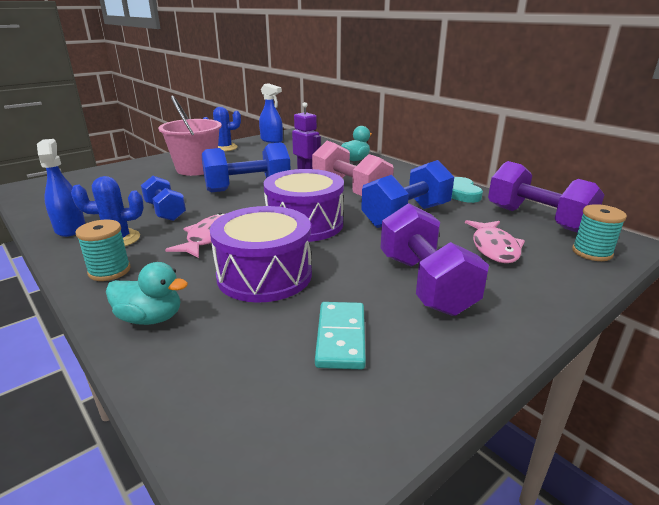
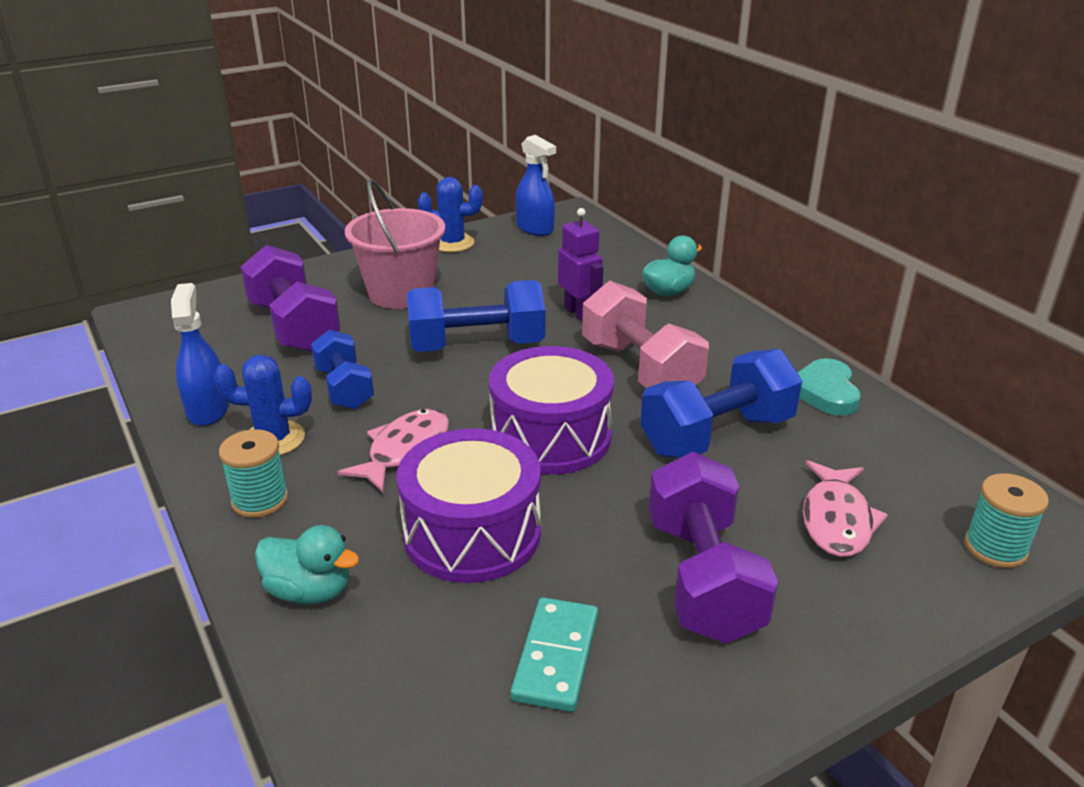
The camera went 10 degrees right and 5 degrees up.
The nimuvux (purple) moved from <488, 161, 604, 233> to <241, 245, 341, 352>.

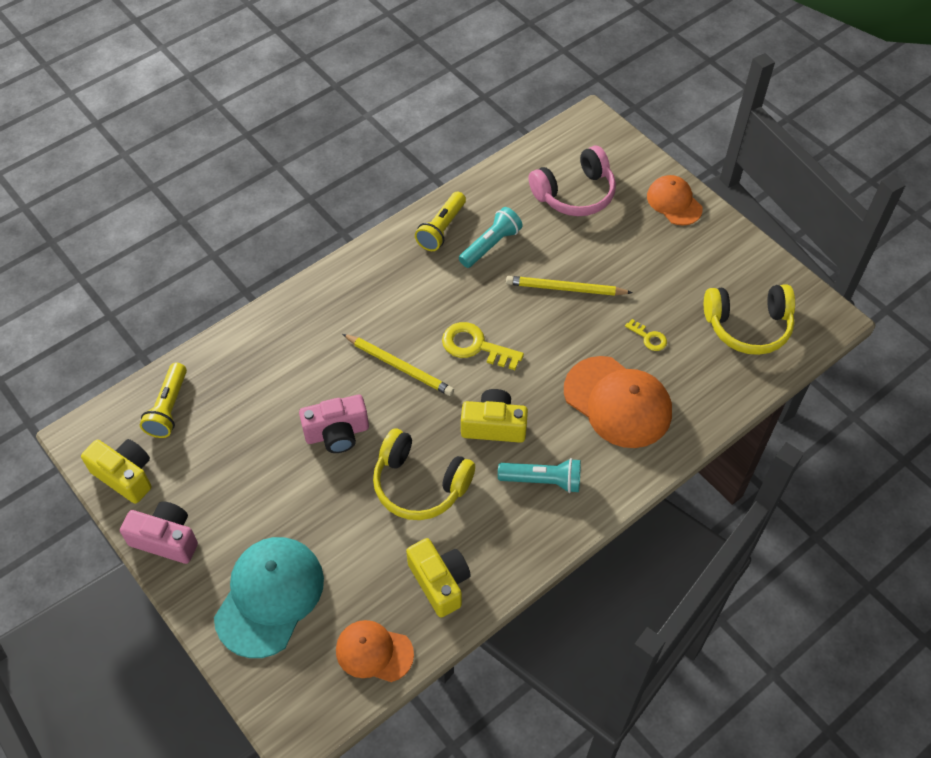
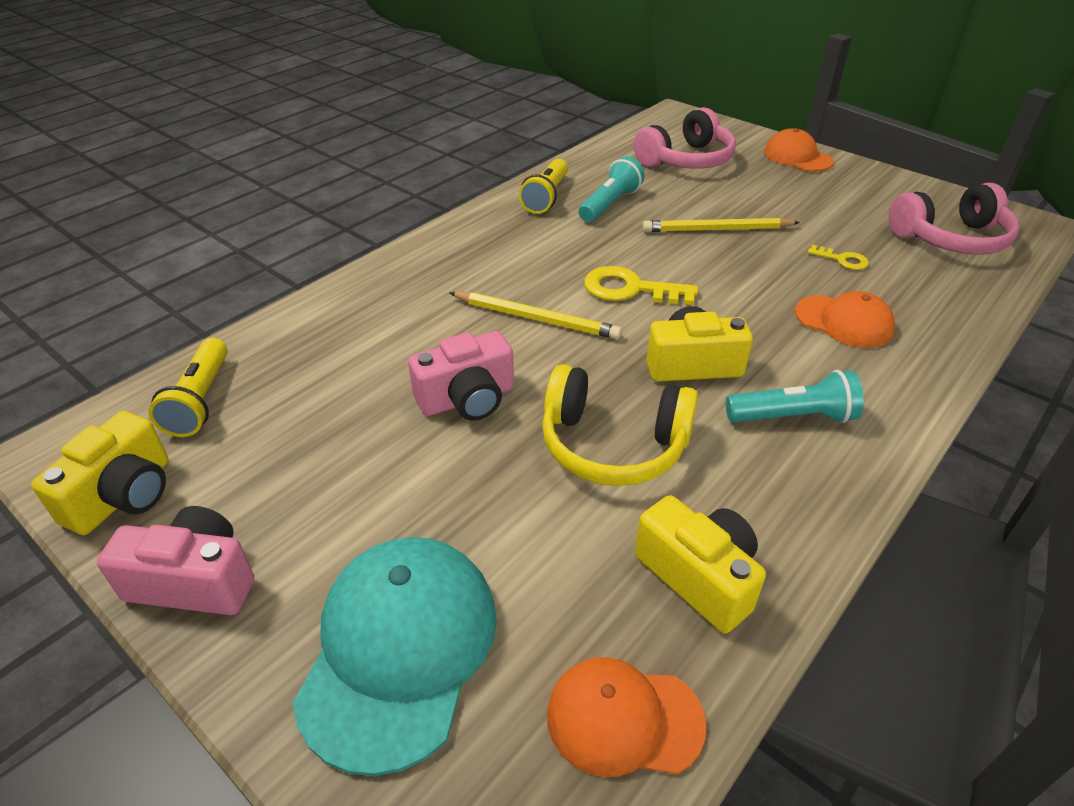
The camera went 10 degrees left and 15 degrees down.
The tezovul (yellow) at <704, 284, 795, 355> became the tezovul (pink) at <889, 183, 1019, 255>.
The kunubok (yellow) at <81, 439, 152, 504> turned 90 degrees clockwise.
The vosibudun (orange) at <564, 356, 672, 448> changed to 0.60 times the size.

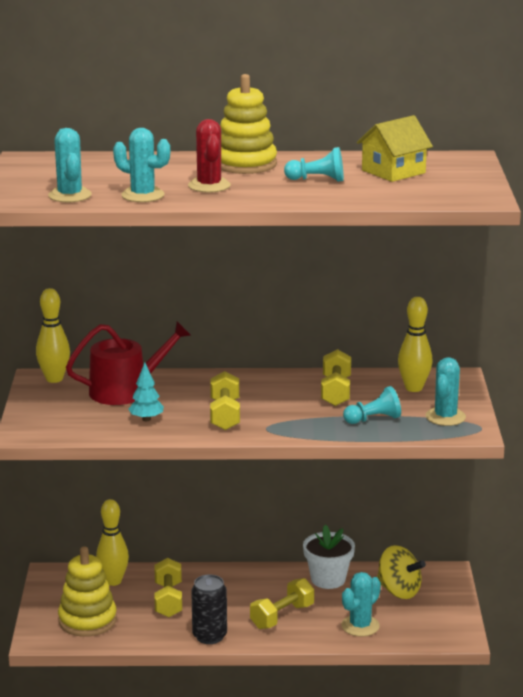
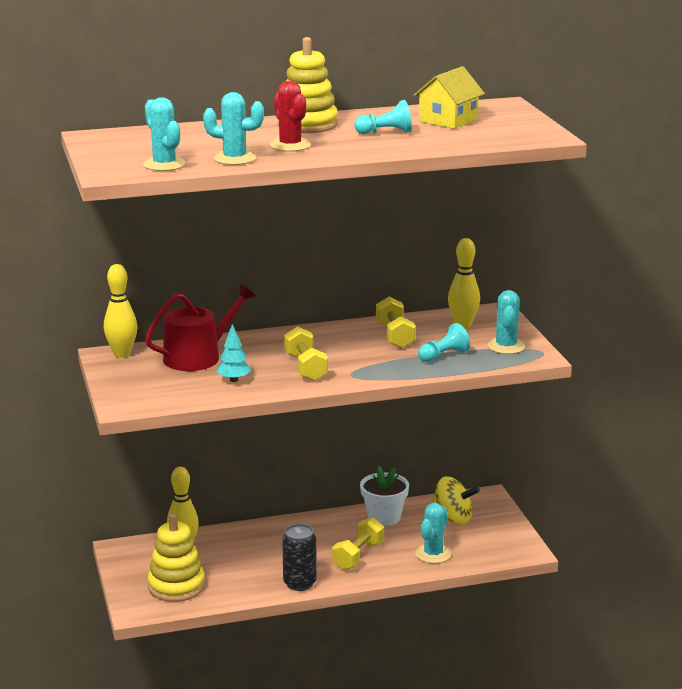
The camera went 15 degrees left and 0 degrees up.
The nimuvux (yellow) at <154, 558, 182, 617> disappeared.

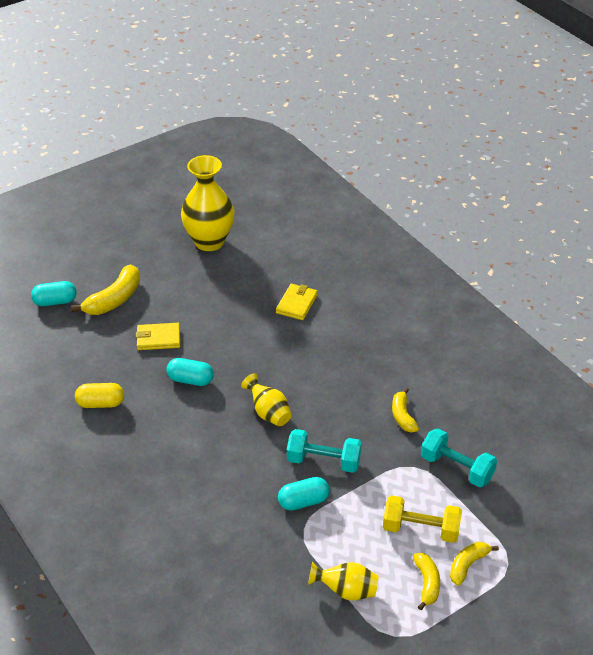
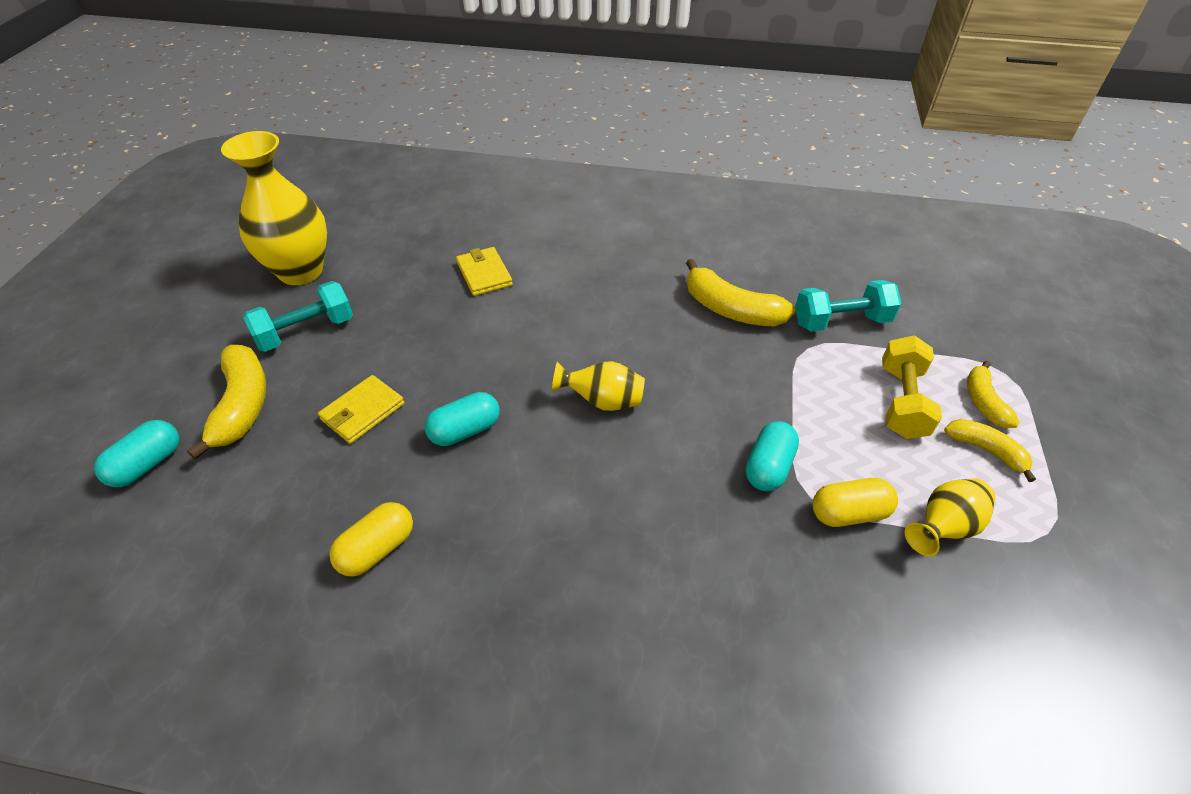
The camera went 45 degrees left and 5 degrees up.
The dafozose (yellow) at <813, 478, 898, 527> appeared.
The nimuvux (turquoise) moved from <287, 429, 362, 473> to <243, 281, 353, 352>.
The nimuvux (yellow) at <383, 495, 462, 543> turned 45 degrees counterclockwise.
The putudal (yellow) at <392, 387, 419, 432> changed to 1.63 times the size.

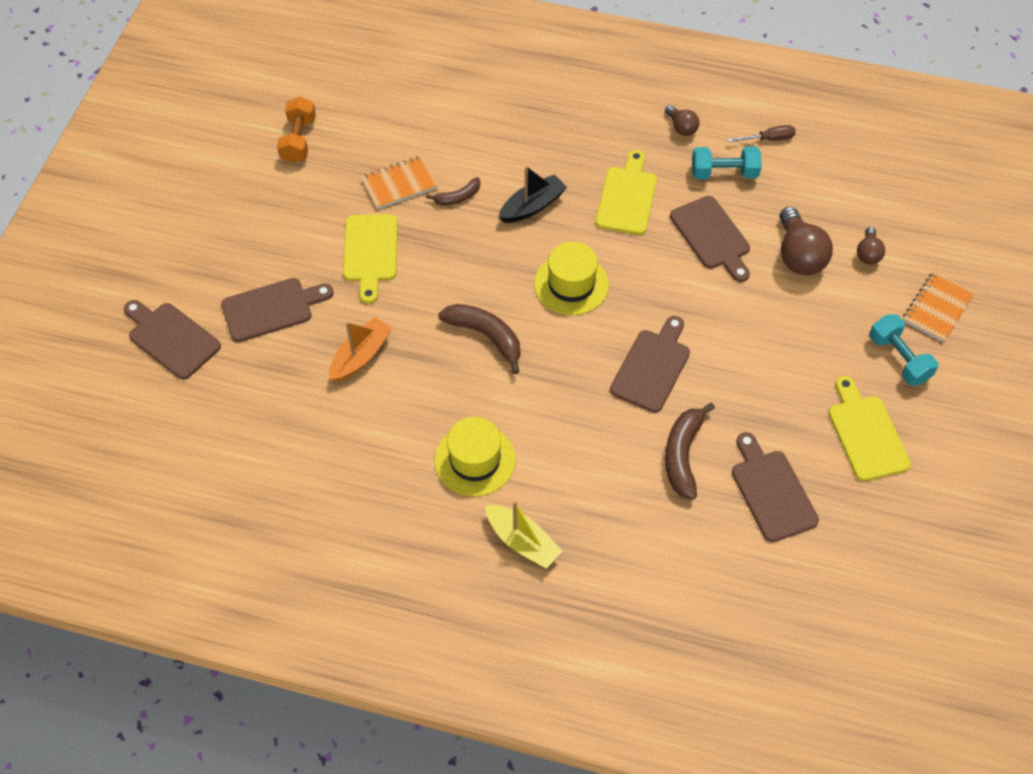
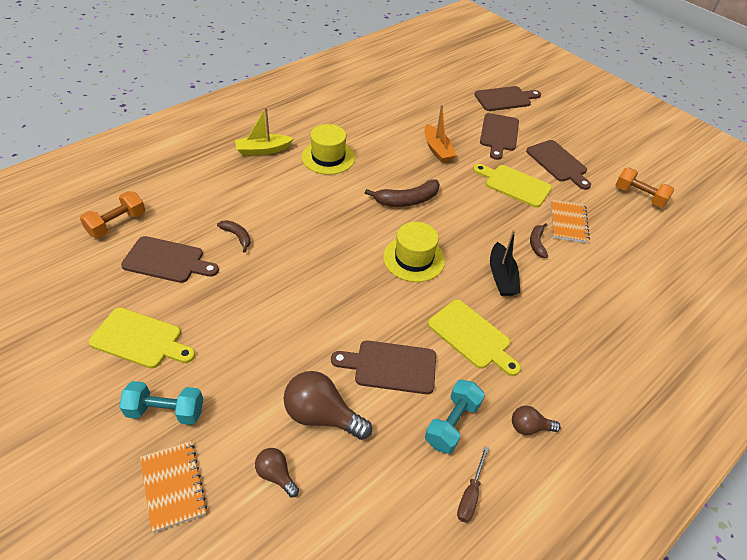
The camera went 120 degrees right and 10 degrees down.
The nimuvux (orange) at <80, 191, 145, 238> appeared.
The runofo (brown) moved from <610, 316, 690, 413> to <526, 140, 591, 190>.
The putudal (brown) at <665, 403, 715, 500> changed to 0.59 times the size.

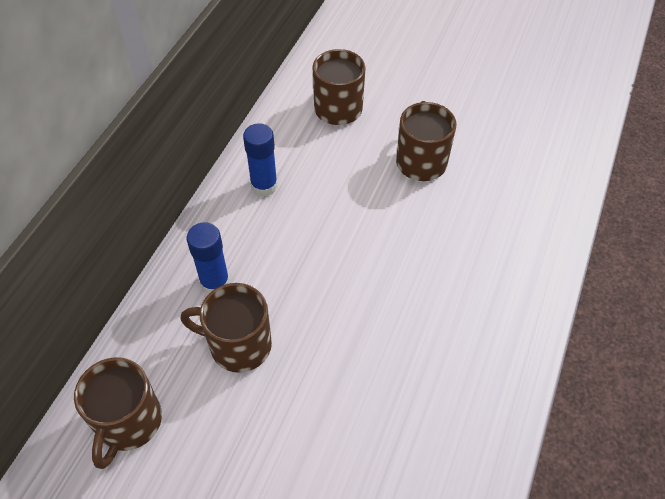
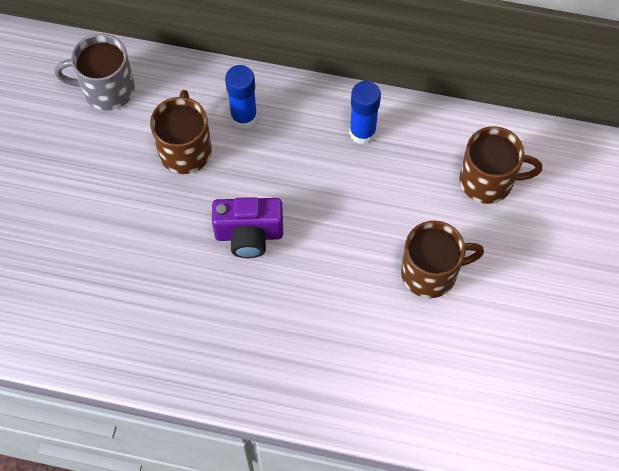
The camera went 80 degrees right and 10 degrees up.
The kunubok (purple) at <212, 197, 283, 258> appeared.
The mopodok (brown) at <74, 357, 162, 469> became the mopodok (grey) at <55, 34, 135, 111>.

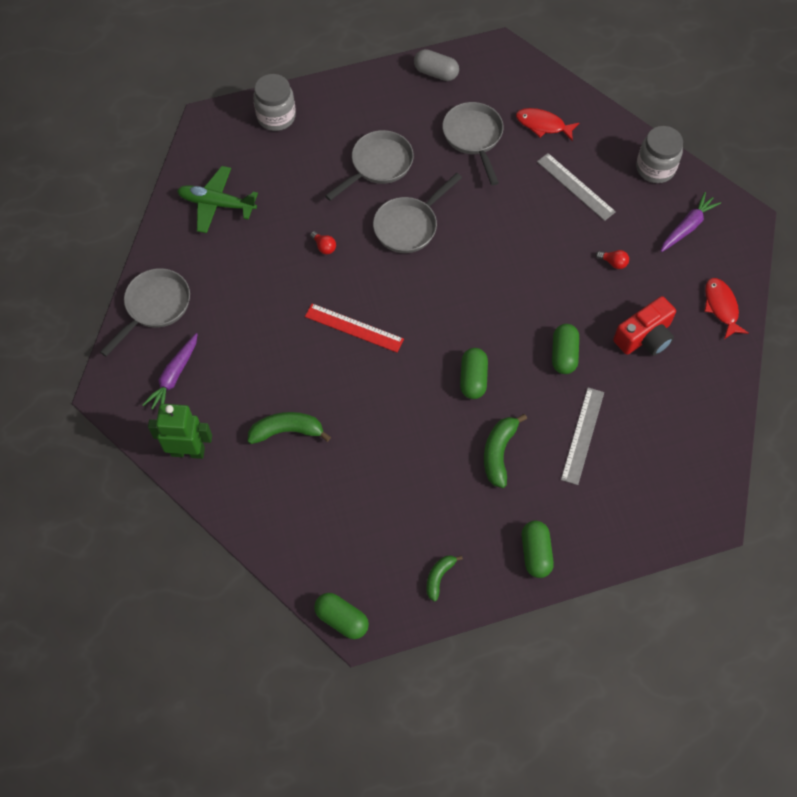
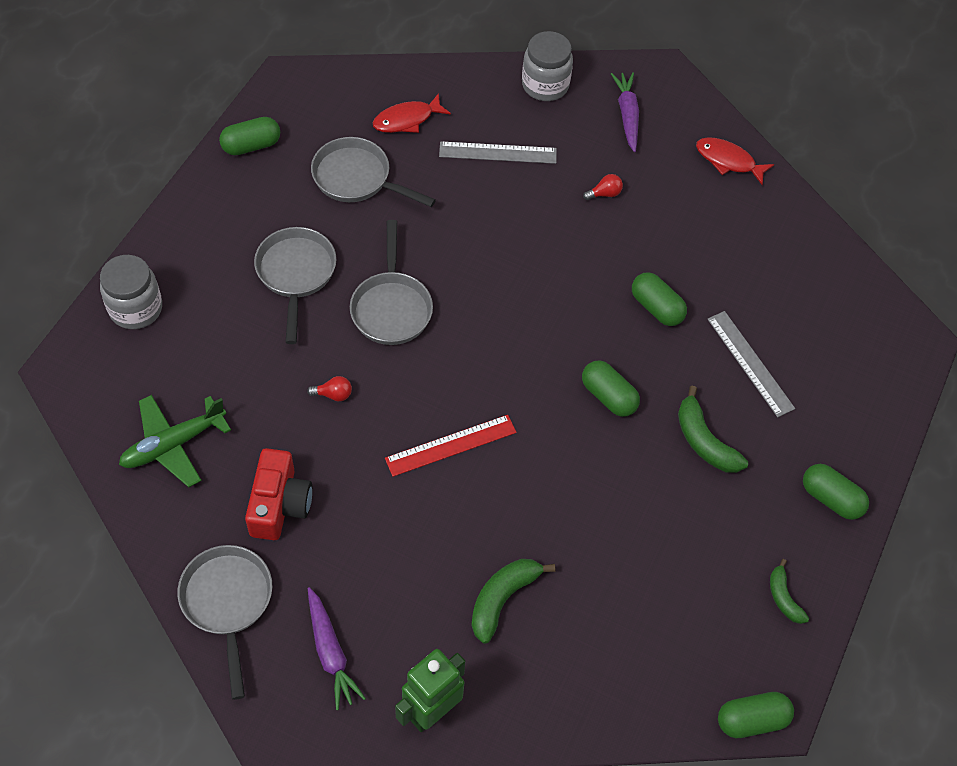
The camera went 50 degrees left and 5 degrees down.
The kunubok (red) moved from <613, 296, 676, 356> to <245, 448, 312, 540>.
The dafozose (grey) at <414, 49, 459, 81> became the dafozose (green) at <219, 117, 280, 155>.

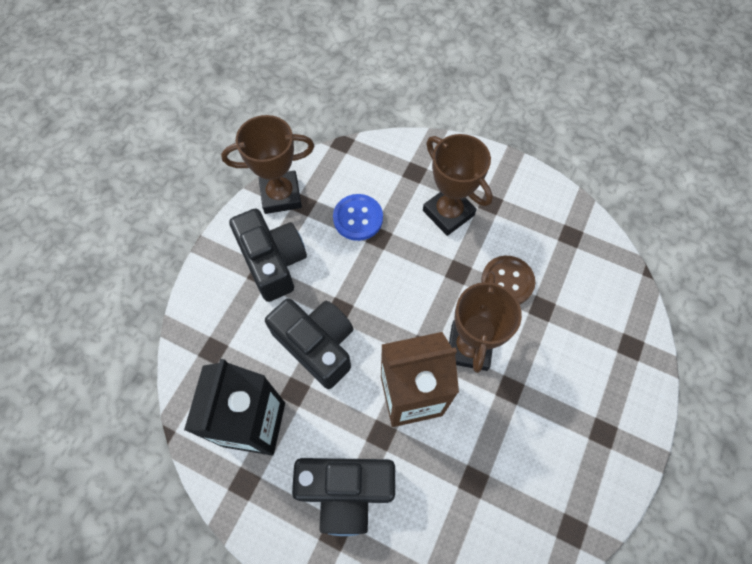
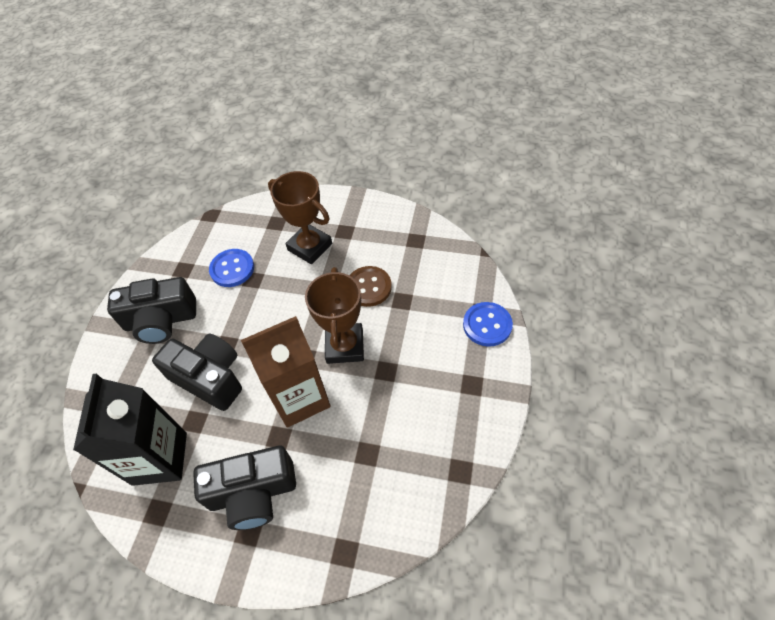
The camera went 10 degrees left and 10 degrees down.
The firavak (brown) at <221, 115, 314, 214> disappeared.
The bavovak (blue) at <463, 302, 513, 346> appeared.
The kunubok (black) at <229, 208, 307, 302> turned 120 degrees clockwise.

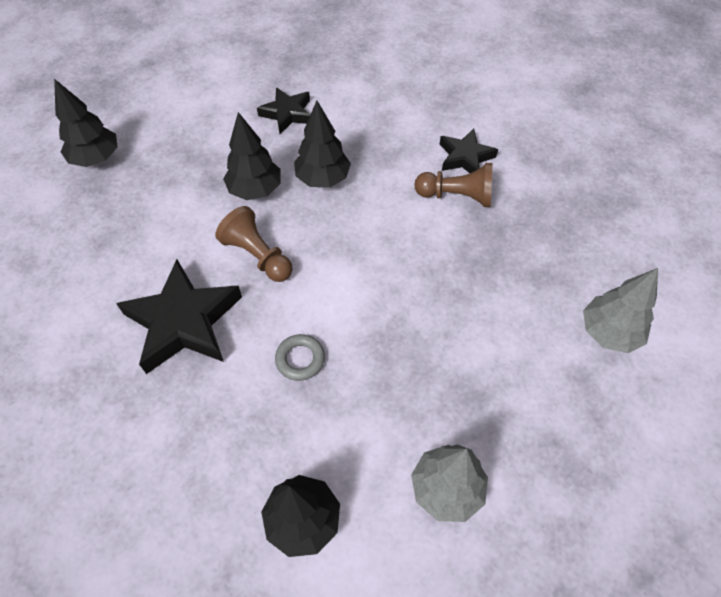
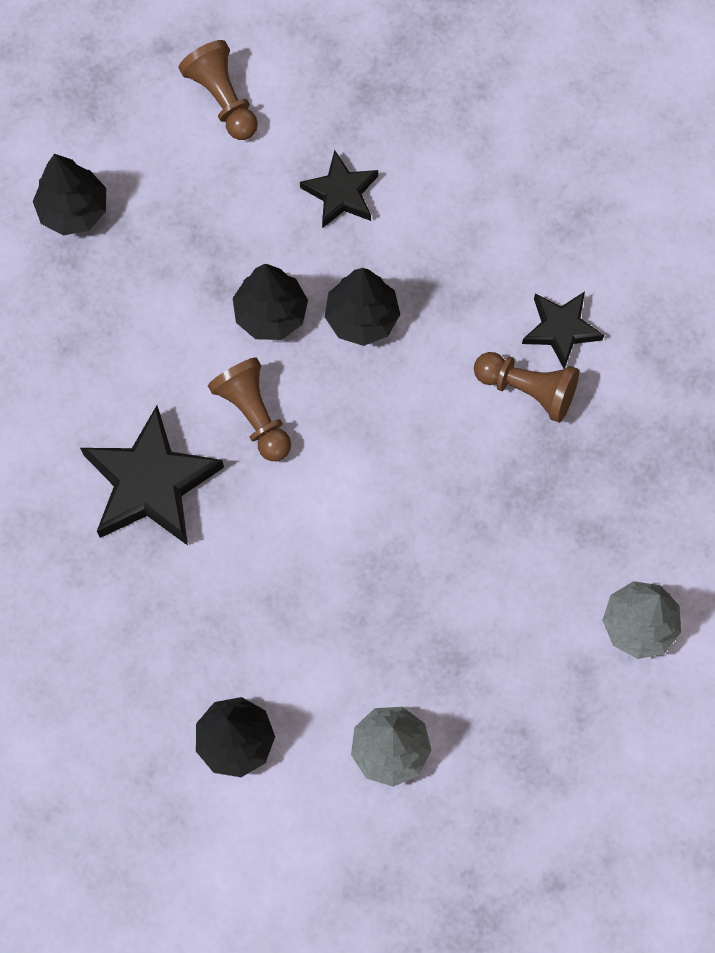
The camera went 15 degrees right and 15 degrees up.
The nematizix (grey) at <275, 334, 325, 381> disappeared.
The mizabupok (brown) at <179, 40, 258, 140> appeared.

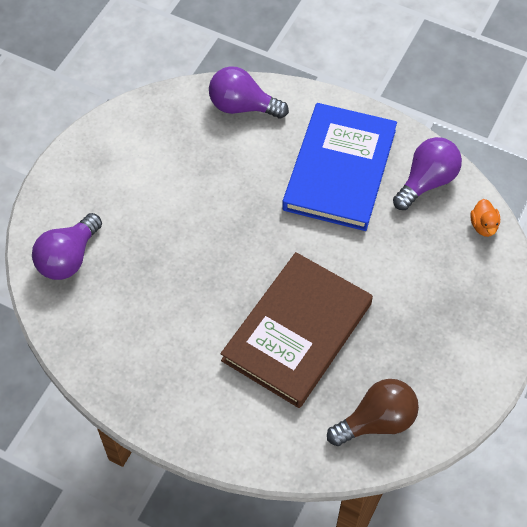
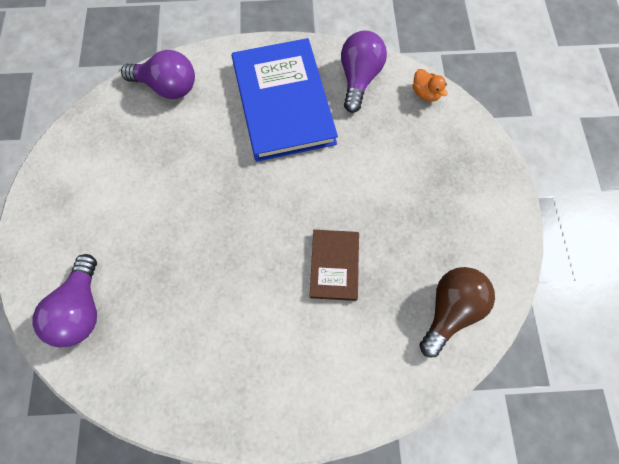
The camera went 30 degrees left and 10 degrees up.
The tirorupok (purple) at <209, 66, 289, 119> turned 150 degrees counterclockwise.
The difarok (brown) at <220, 252, 373, 408> changed to 0.50 times the size.

